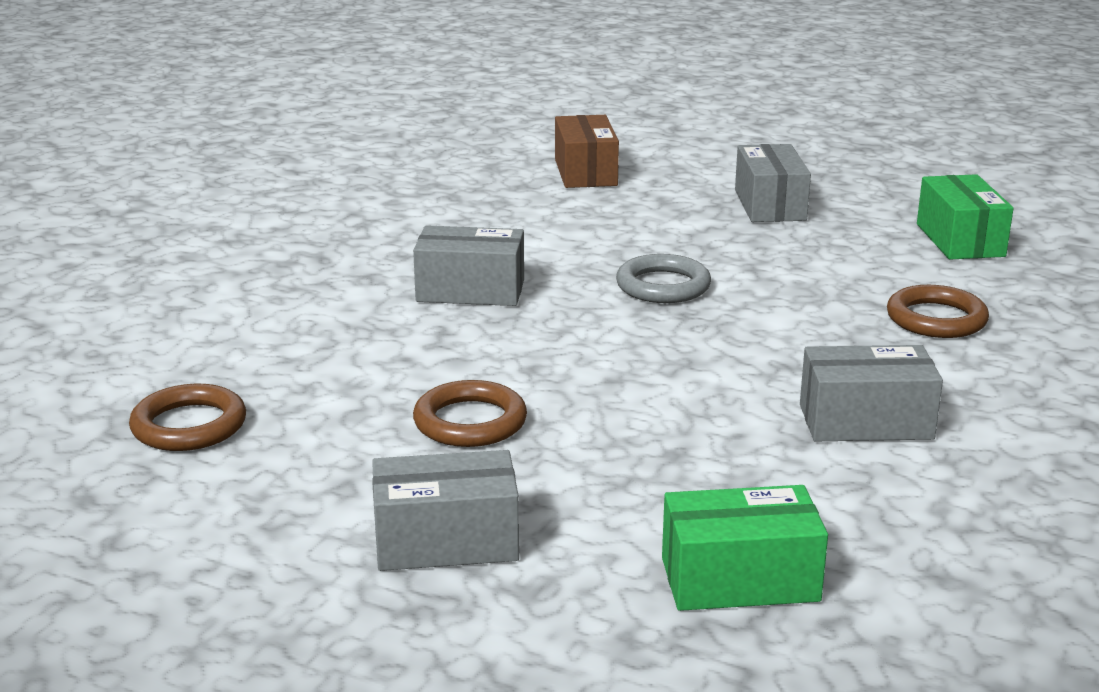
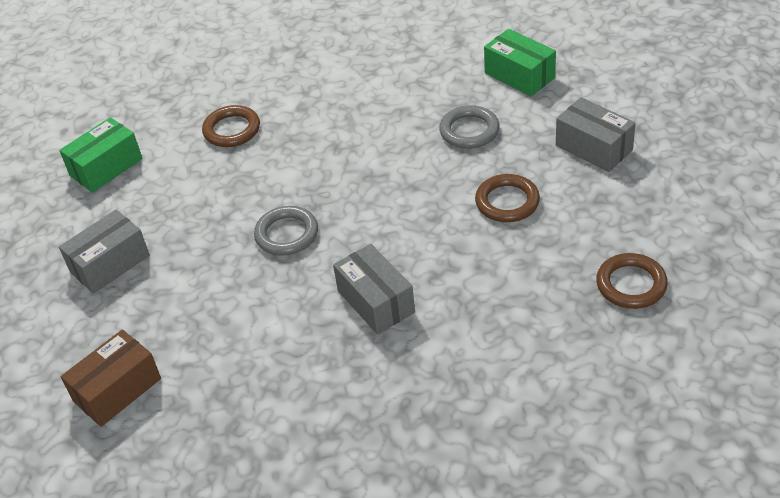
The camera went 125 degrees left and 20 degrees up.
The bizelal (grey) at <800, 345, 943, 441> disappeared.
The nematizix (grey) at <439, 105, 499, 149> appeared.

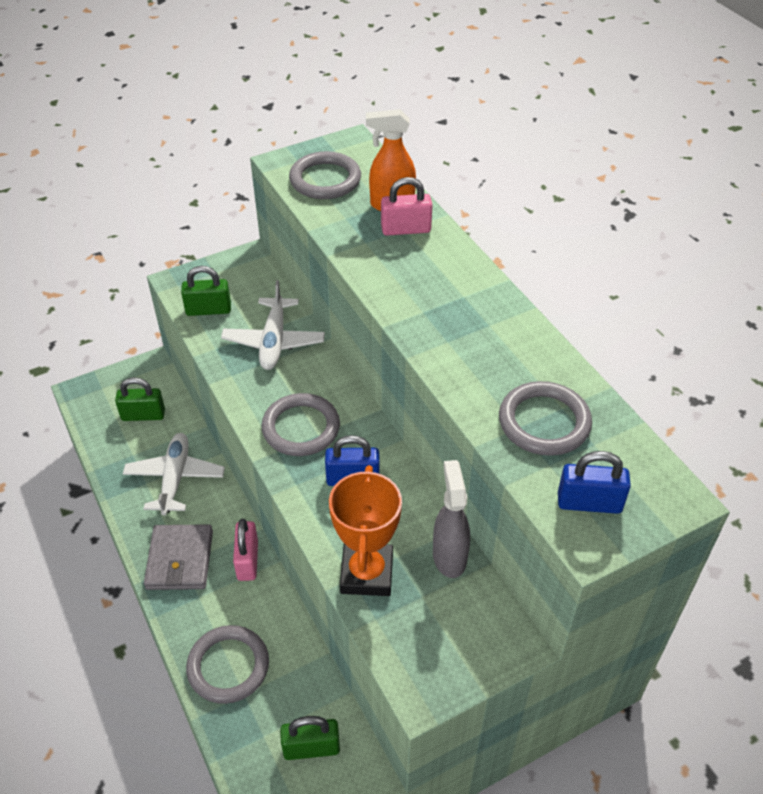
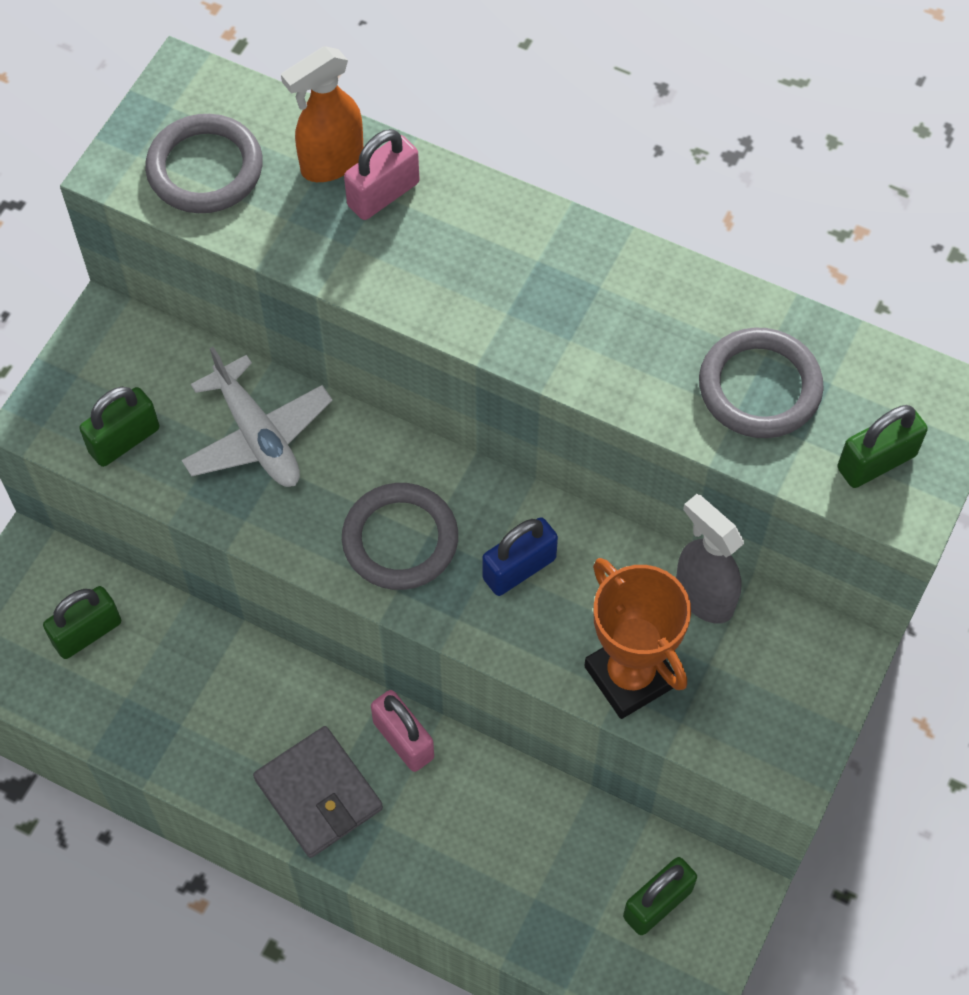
The camera went 35 degrees left and 15 degrees up.
The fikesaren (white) at <123, 433, 225, 515> disappeared.
The nematizix (grey) at <186, 625, 269, 704> disappeared.
The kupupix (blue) at <558, 451, 631, 514> became the kupupix (green) at <838, 405, 928, 488>.

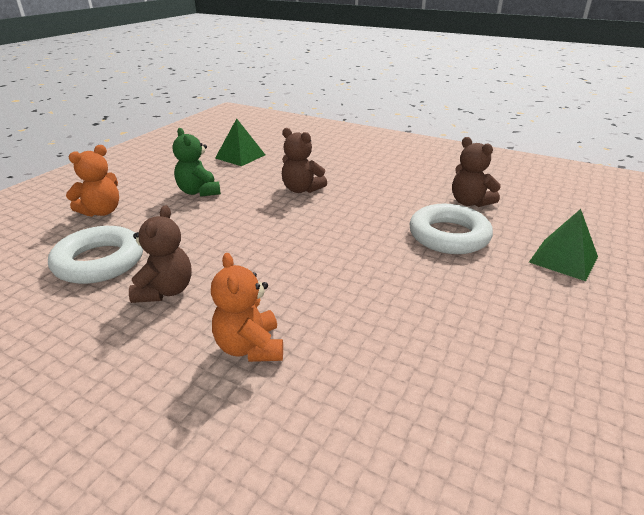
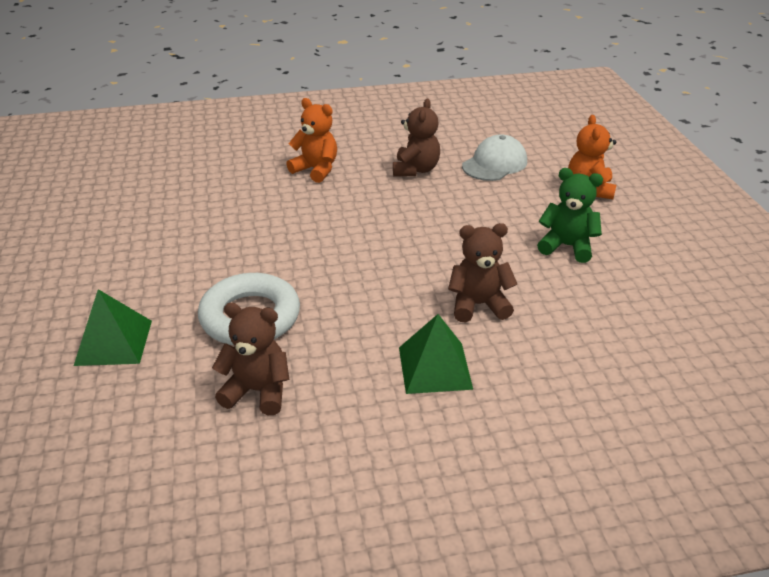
The camera went 140 degrees right and 5 degrees up.
The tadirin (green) moved from <215, 119, 265, 166> to <399, 314, 473, 394>.
The nematizix (white) at <48, 226, 143, 284> was replaced by the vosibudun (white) at <462, 134, 527, 181>.
The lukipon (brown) at <129, 205, 192, 303> turned 135 degrees counterclockwise.

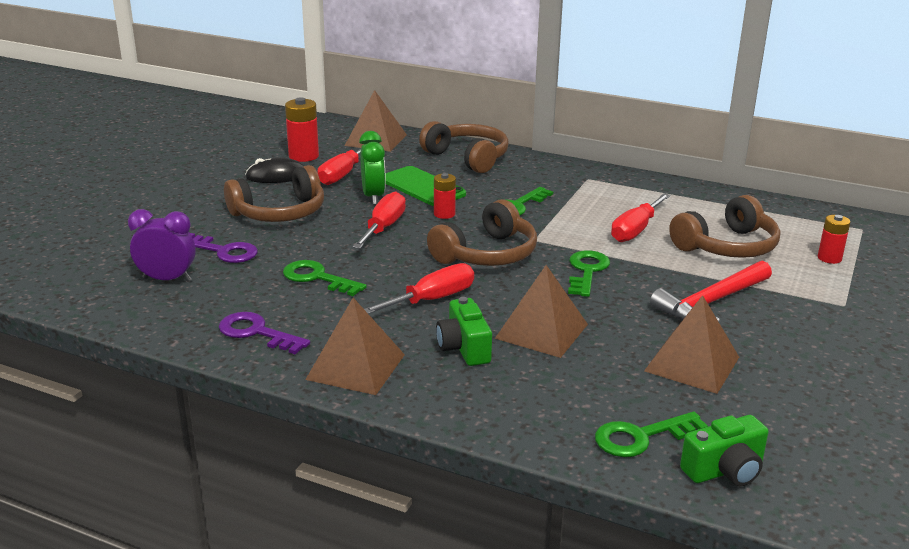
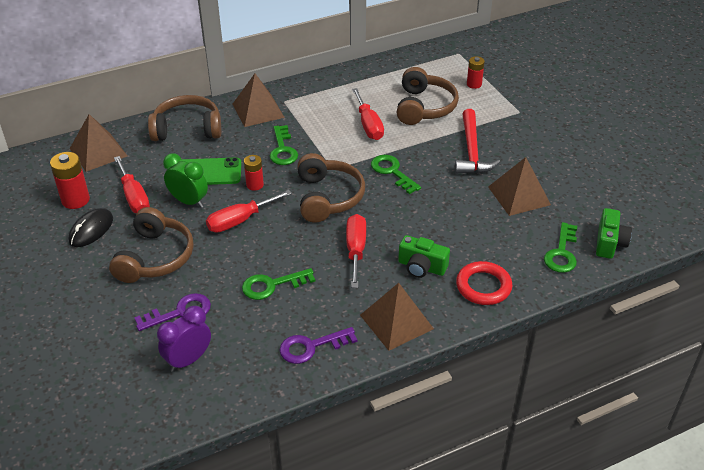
The camera went 50 degrees left and 15 degrees up.
The nematizix (red) at <456, 261, 512, 305> appeared.
The tadirin (brown) moved from <495, 265, 588, 358> to <233, 74, 285, 127>.
The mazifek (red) at <353, 191, 406, 249> turned 90 degrees counterclockwise.

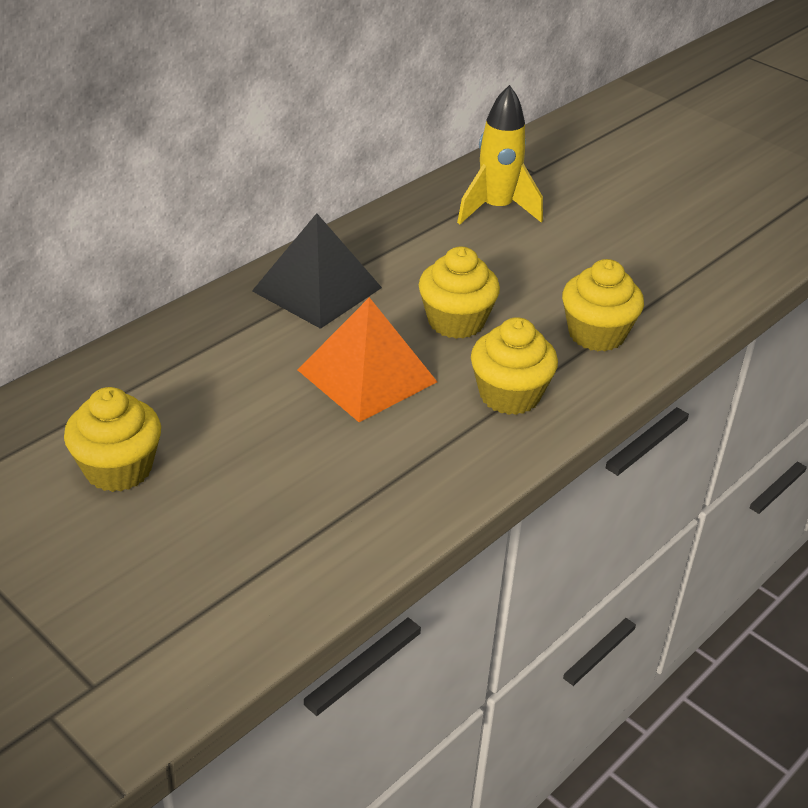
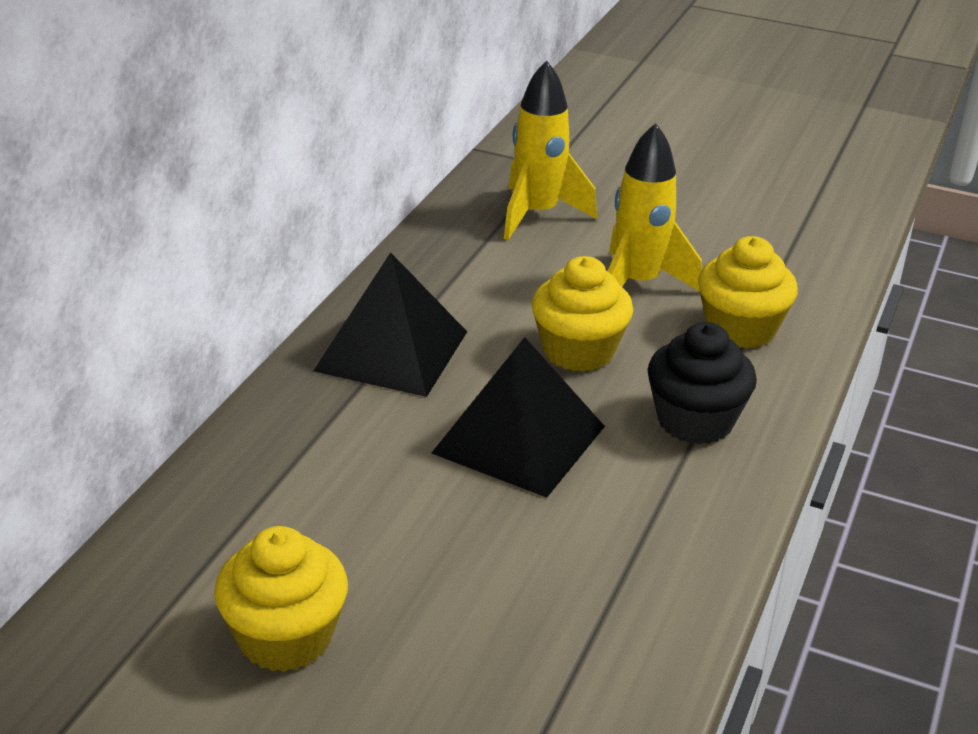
The camera went 20 degrees left and 5 degrees down.
The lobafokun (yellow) at <607, 123, 702, 292> appeared.
The tadirin (orange) at <297, 297, 437, 422> became the tadirin (black) at <431, 337, 605, 498>.
The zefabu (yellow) at <471, 317, 558, 415> became the zefabu (black) at <648, 322, 757, 445>.

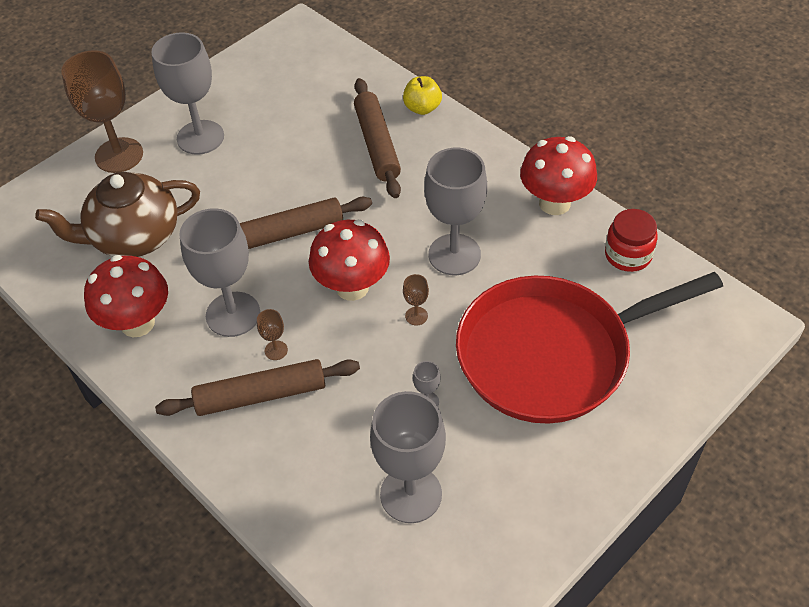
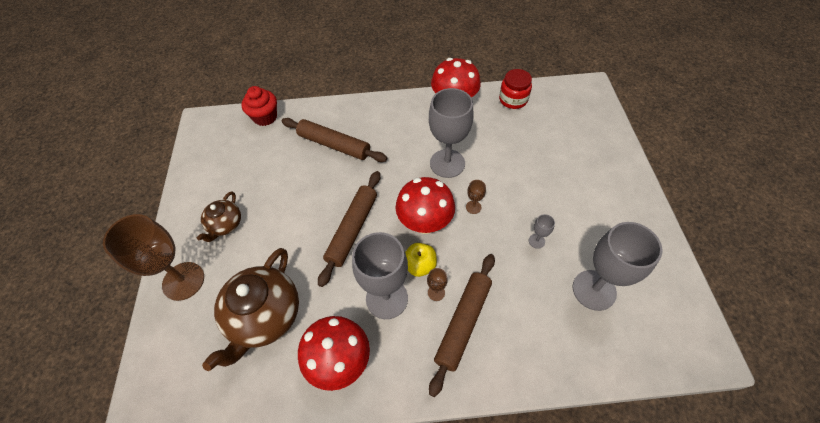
The camera went 50 degrees left and 5 degrees up.
The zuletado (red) at <456, 272, 723, 424> disappeared.
The zefabu (red) at <242, 86, 277, 126> appeared.
The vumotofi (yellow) moved from <403, 76, 442, 115> to <405, 243, 437, 277>.
The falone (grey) at <151, 32, 224, 155> was replaced by the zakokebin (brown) at <197, 191, 241, 242>.

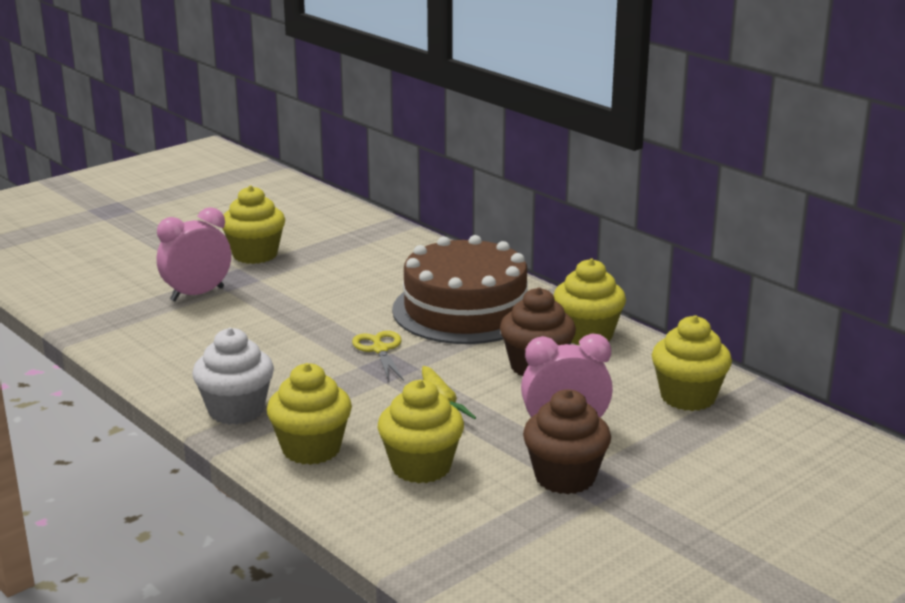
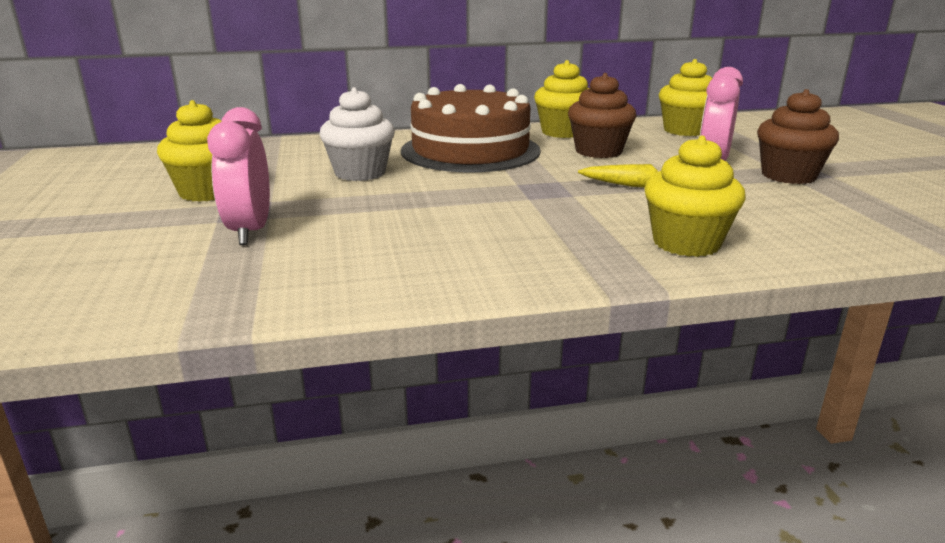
The camera went 60 degrees left and 0 degrees up.
The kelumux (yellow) at <352, 331, 404, 381> disappeared.
The zefabu (yellow) at <377, 380, 464, 483> disappeared.
The zefabu (white) moved from <192, 328, 274, 425> to <319, 87, 395, 181>.

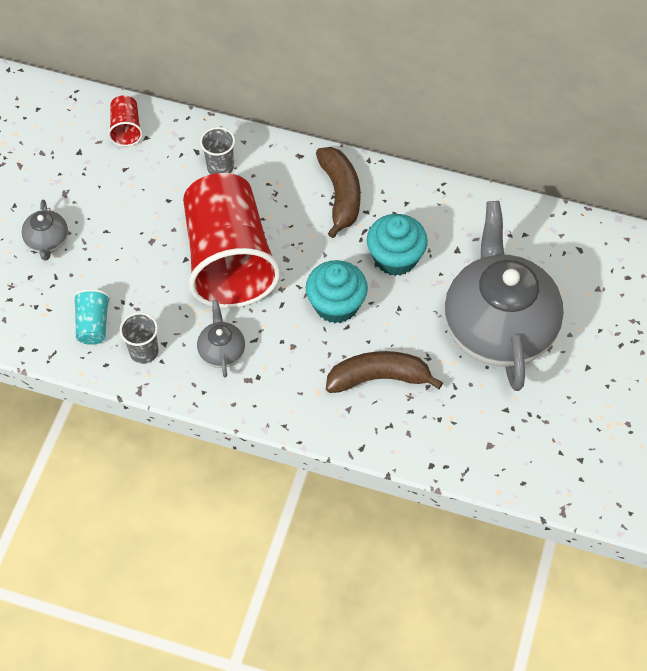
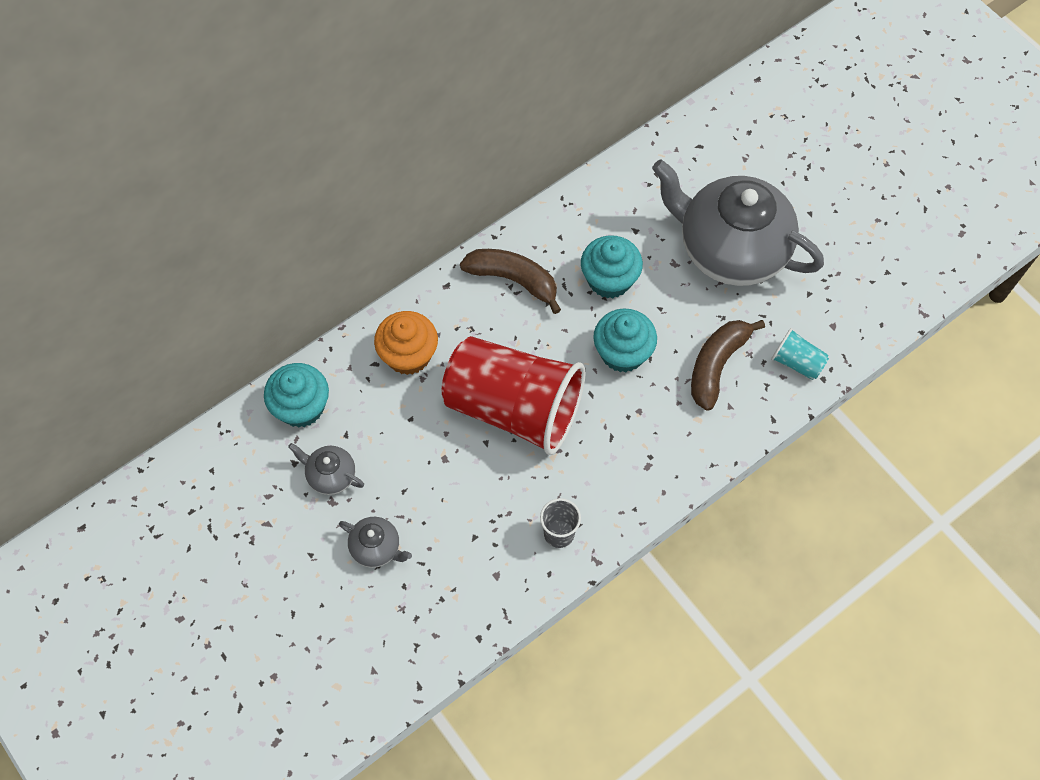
The camera went 55 degrees left and 5 degrees up.
The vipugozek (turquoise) moved from <73, 289, 110, 345> to <771, 328, 829, 380>.
The zakokebin (grey) moved from <197, 300, 245, 377> to <288, 443, 364, 495>.
The vipugozek (red) at <108, 95, 143, 146> was replaced by the zefabu (turquoise) at <264, 363, 329, 428>.
The vipugozek (grey) at <200, 127, 235, 174> was replaced by the zefabu (orange) at <374, 311, 438, 375>.

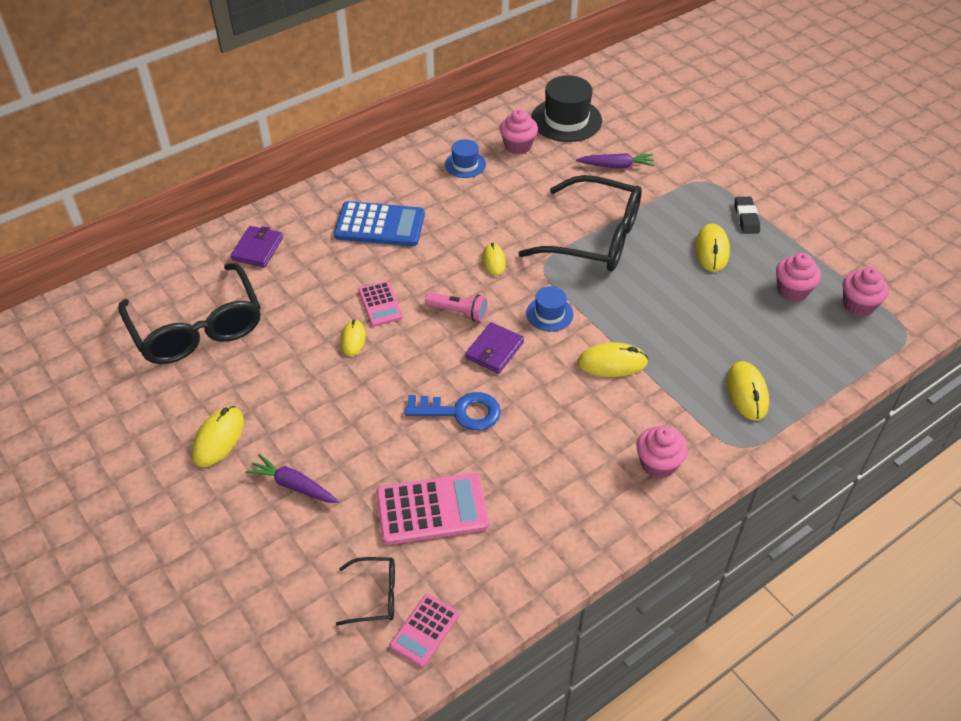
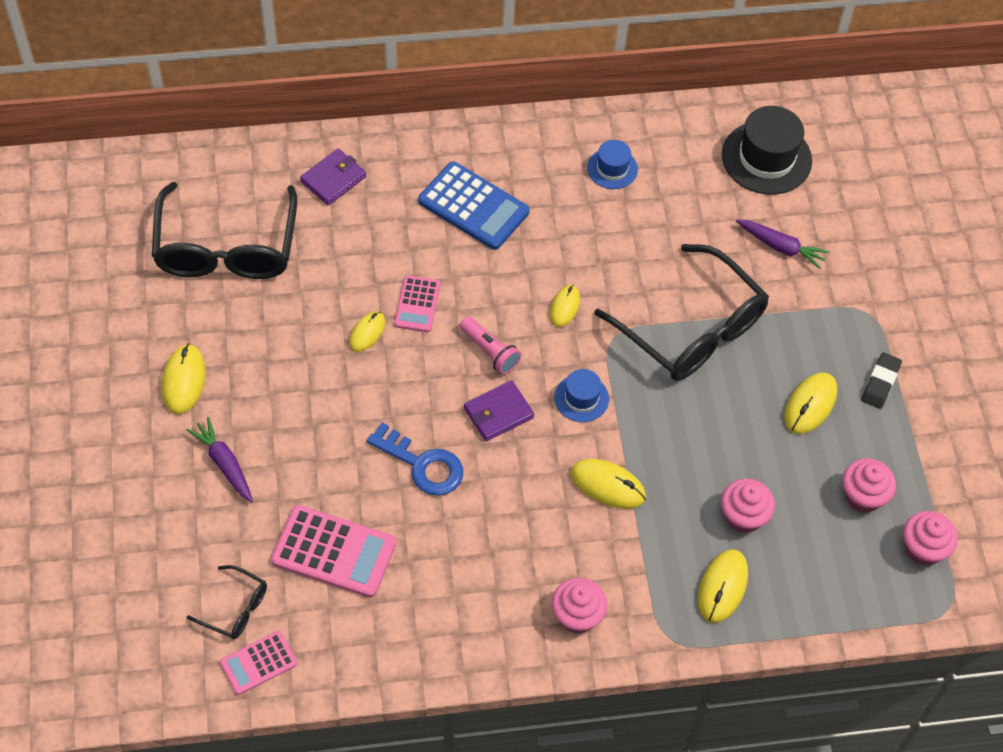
The camera went 25 degrees right and 10 degrees up.
The zefabu (pink) moved from <499, 109, 538, 154> to <721, 479, 775, 533>.
The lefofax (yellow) at <192, 406, 244, 467> turned 45 degrees counterclockwise.

